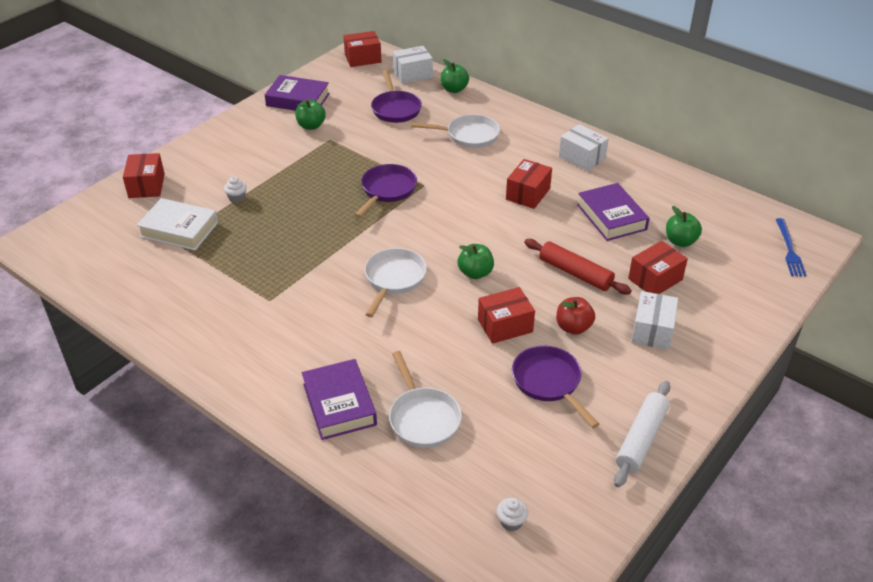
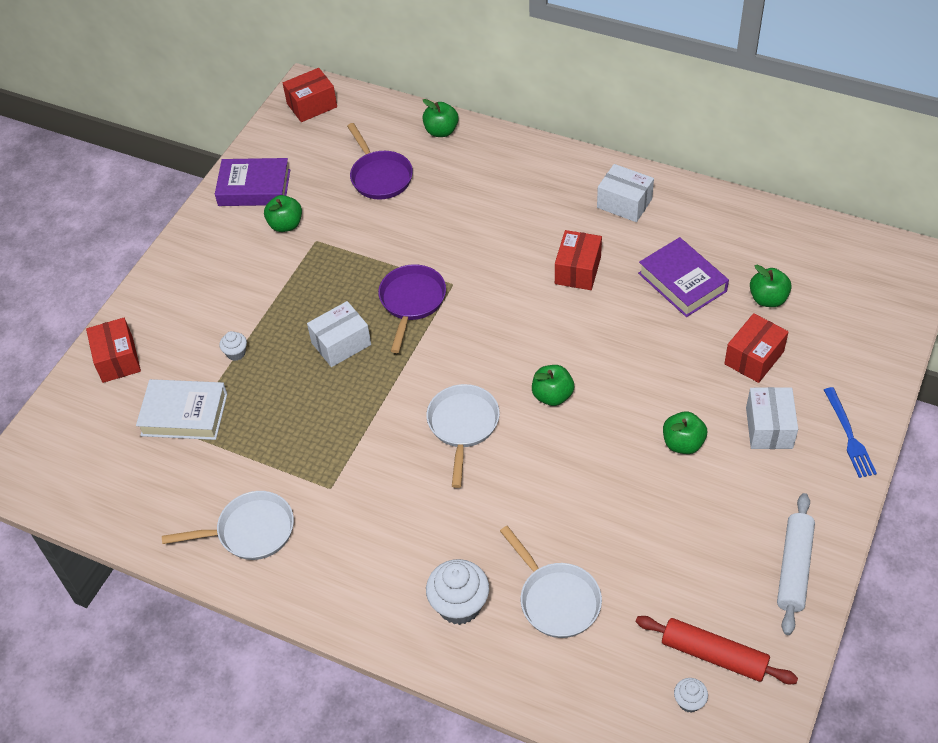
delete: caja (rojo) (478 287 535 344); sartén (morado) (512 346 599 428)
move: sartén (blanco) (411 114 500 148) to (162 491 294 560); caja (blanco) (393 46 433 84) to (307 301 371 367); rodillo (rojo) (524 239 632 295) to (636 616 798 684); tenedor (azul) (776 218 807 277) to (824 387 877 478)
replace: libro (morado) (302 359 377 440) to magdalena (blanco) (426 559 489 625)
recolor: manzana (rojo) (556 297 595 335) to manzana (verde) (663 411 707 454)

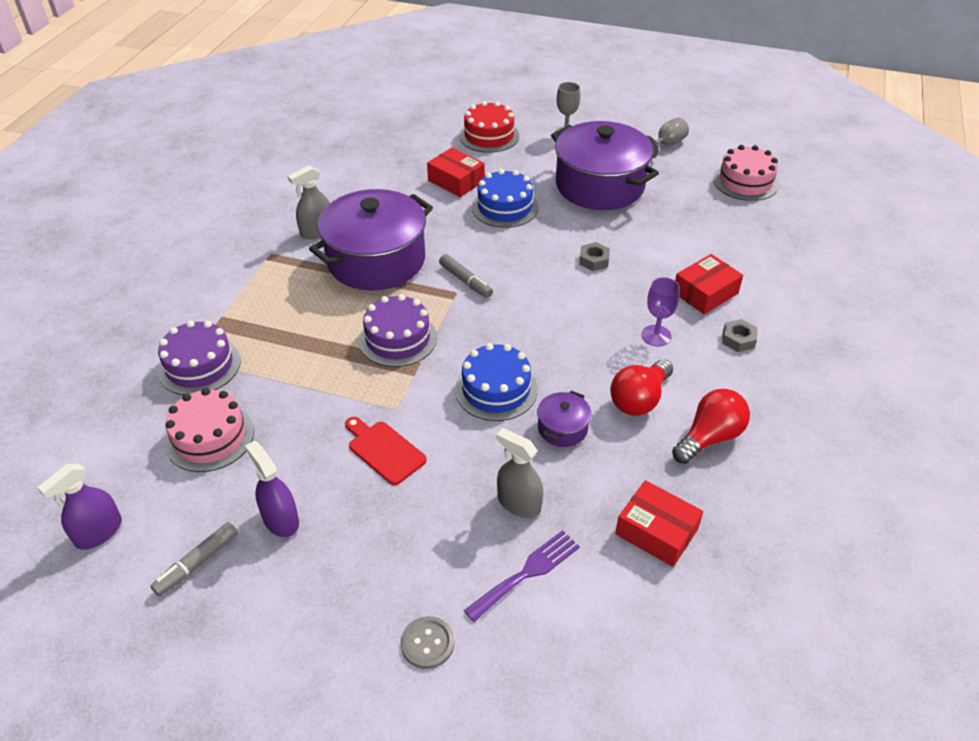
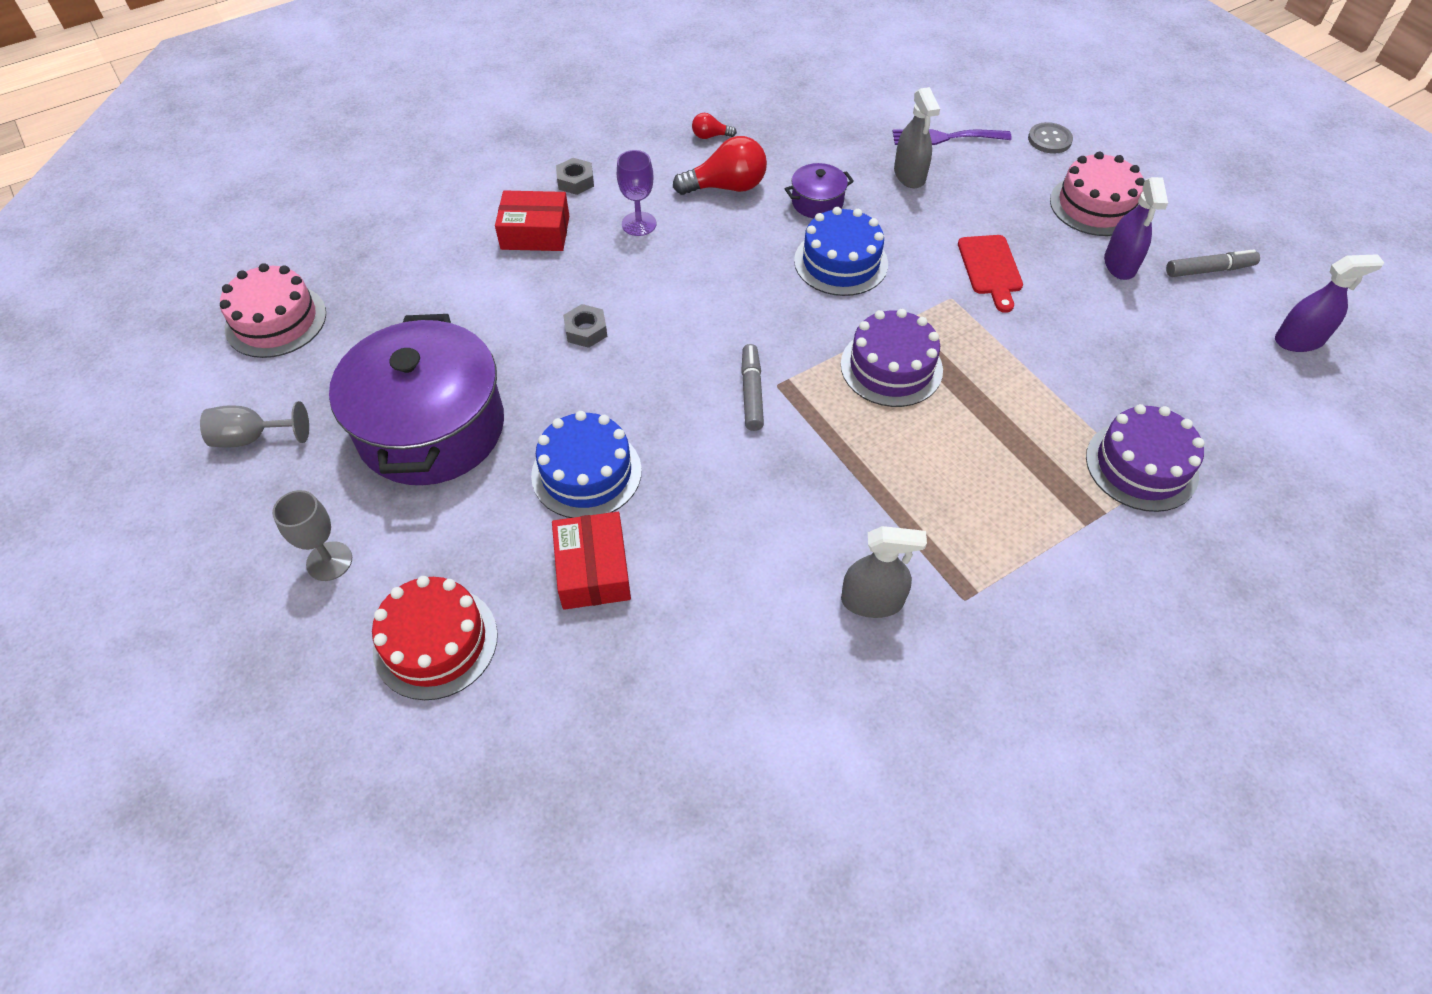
delete: olla (morado) (309 189 433 291); caja (rojo) (615 480 703 567)
move: tarta (rosa) (165 388 254 472) to (1050 151 1145 236)
resize: bombilla (rojo) (672 389 750 464) = (692 113 737 139) x0.50

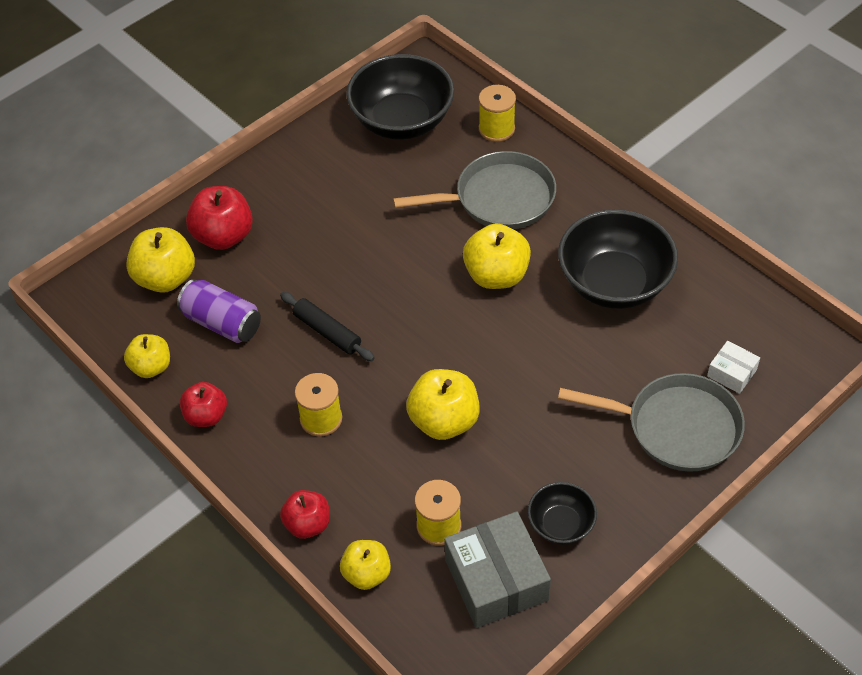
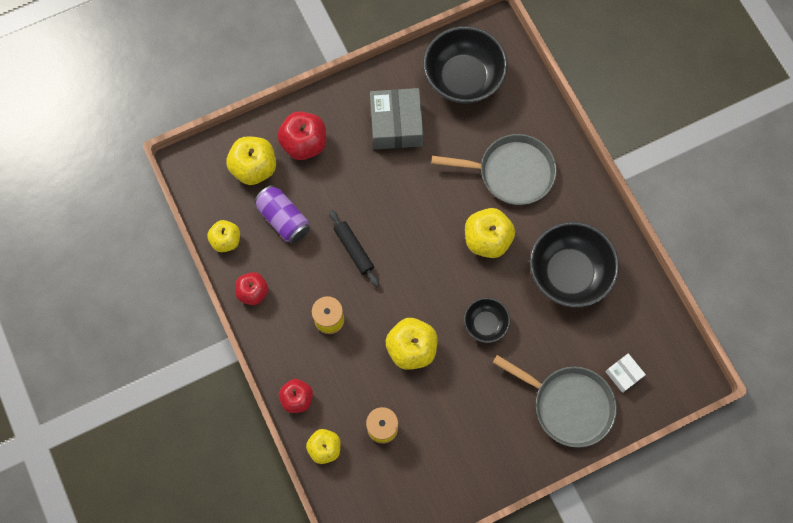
delete: carrete (amarillo) (479 85 516 142)
move: caja (gris) (444 511 551 628) to (370 88 423 150); cuenco (negro) (528 482 597 545) to (464 298 510 343)

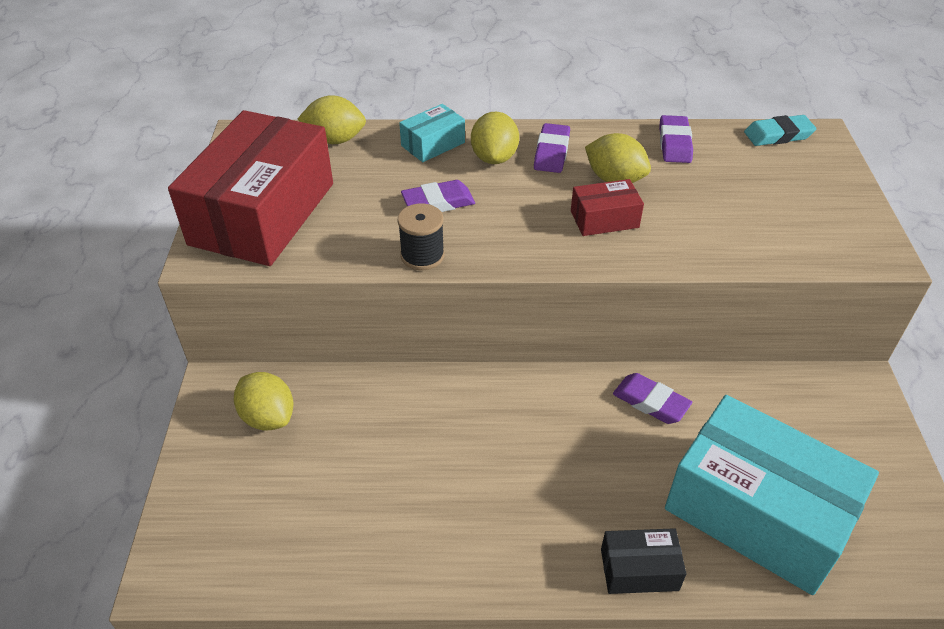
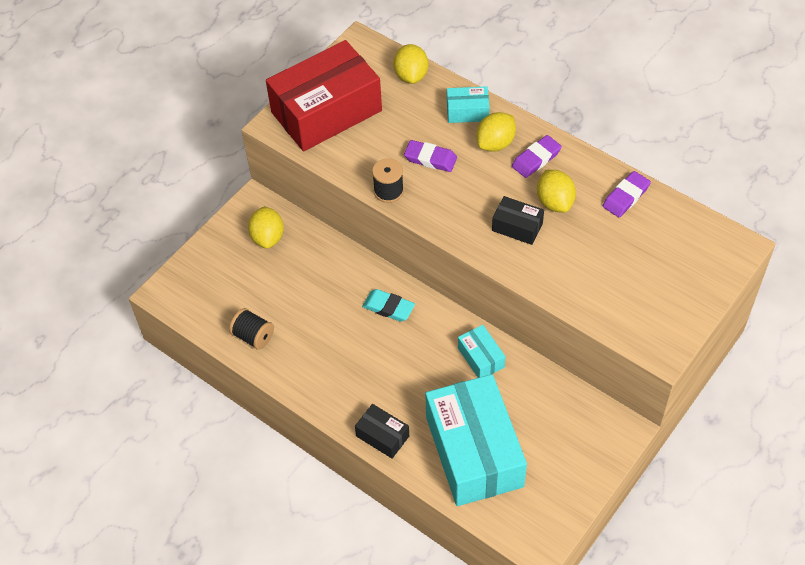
insert: carrete (negro) (229 308 274 350)
move: goma de borrar (turquesa) (744 115 816 146) to (362 289 415 322)
replace: goma de borrar (morado) (613 373 692 424) to caja (turquesa) (458 325 506 378)
recolor: caja (rojo) (571 179 644 236) to caja (negro) (492 196 544 245)
rotate: limón (amarillo) (298 95 366 144) = (393 44 428 84) 45 degrees clockwise

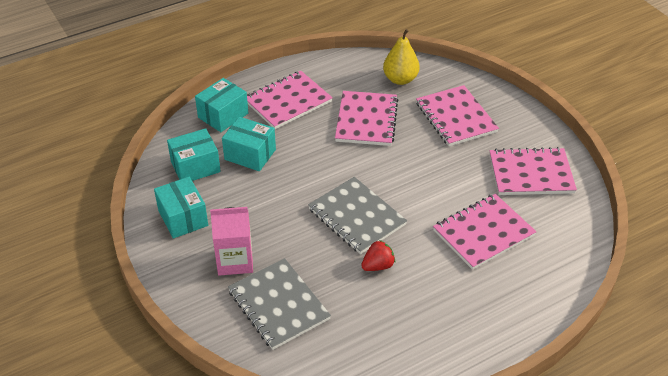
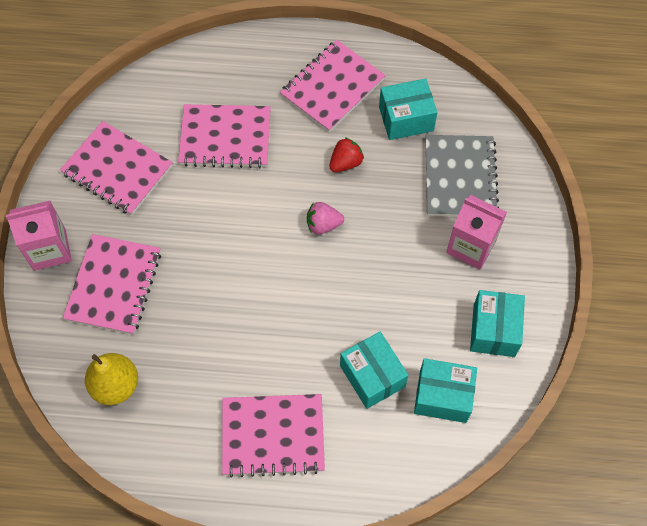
insert: cartón de leche (rosa) (6 201 72 271)
move: cuaderno (rosa) (335 91 398 146) to (280 40 386 132); caja (turquesa) (195 78 248 132) to (379 79 438 140)
replace: cuaderno (gris) (308 177 407 254) to fresa (rosa) (307 202 344 234)
rotate: fresa (rojo) (361 240 395 271) = (329 137 364 172) 135 degrees clockwise

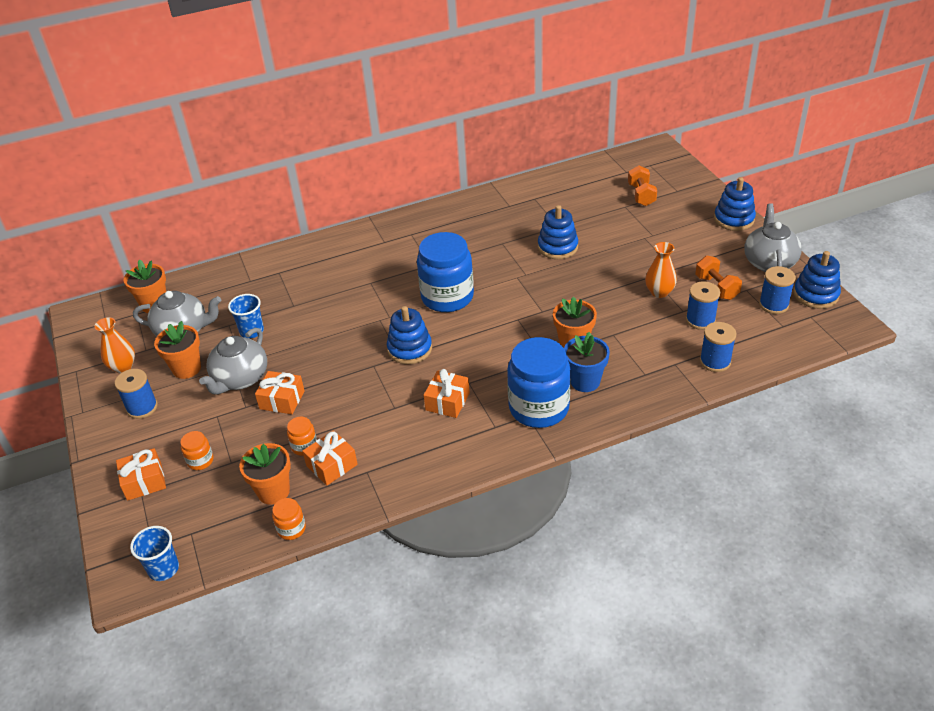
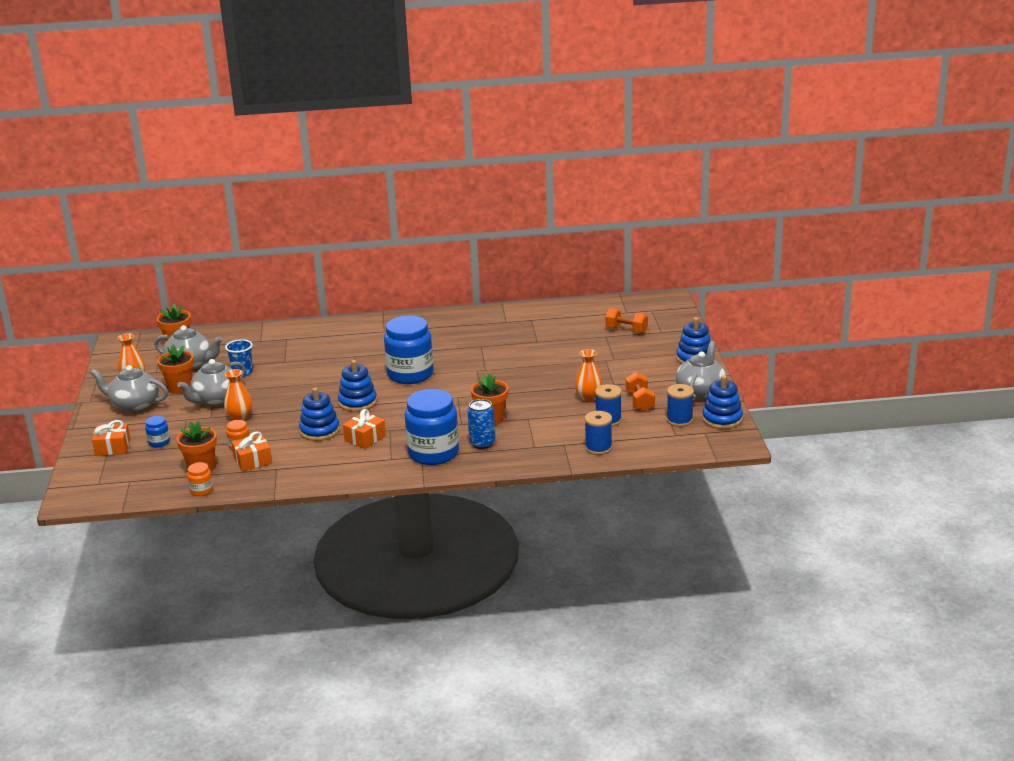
delete: vaso (azul) (130 526 179 581)
move: juguete apilable (azul) (538 205 578 259) to (299 388 340 441)
replace: carrete (azul) (115 369 158 419) to tetera (gris) (90 365 168 413); regalo (naranja) (255 371 305 414) to florero (naranja) (224 369 252 420); maceta (azul) (564 332 610 392) to lata (azul) (467 399 495 449)
recolor: tarro (naranja) (180 431 214 470) to tarro (azul) (145 416 170 448)
rotate: mancuerna (naranja) (628 166 657 206) = (605 308 648 334) 75 degrees counterclockwise

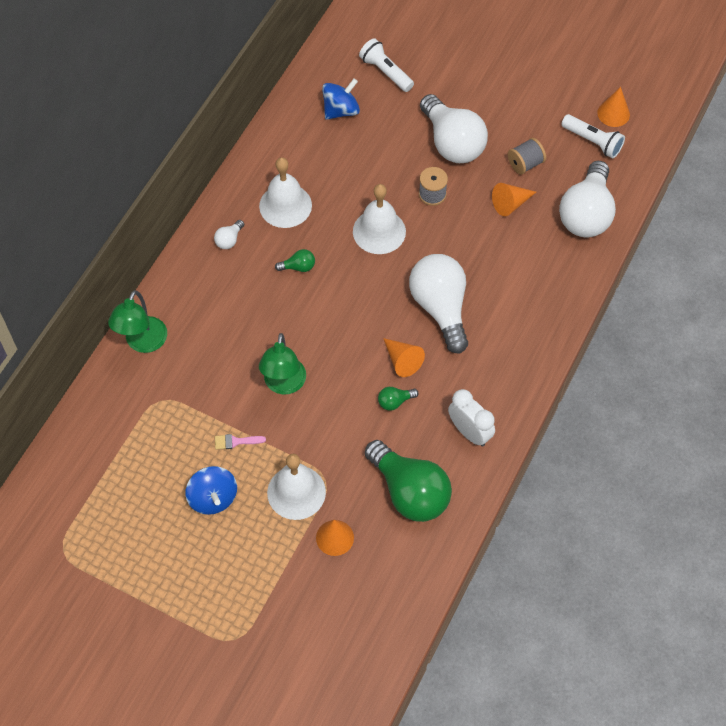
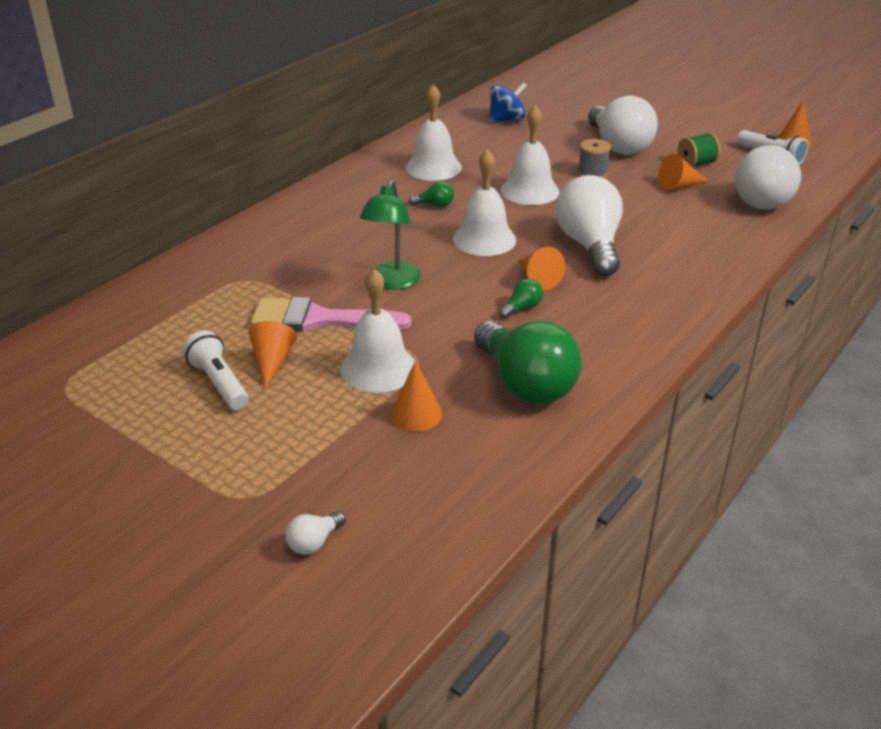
delete: lámpara (verde) (108 290 167 353); despertador (blanco) (448 389 495 446)
insert: campana (blanco) (453 149 516 256)
move: lámpara de mano (blanco) (359 38 414 92) to (183 330 249 410); bombilla (blanco) (214 220 244 249) to (285 511 346 555)
replace: peonza (azul) (185 466 237 515) to cono (naranja) (248 321 297 389)
recolor: carrete (gris) (508 138 546 175) to carrete (verde) (678 133 720 167)
rotate: bombilla (verde) (378 387 419 411) = (499 279 543 318) 150 degrees clockwise
resize: pincel (rosa) (215 434 266 450) = (251 297 412 332) x2.49

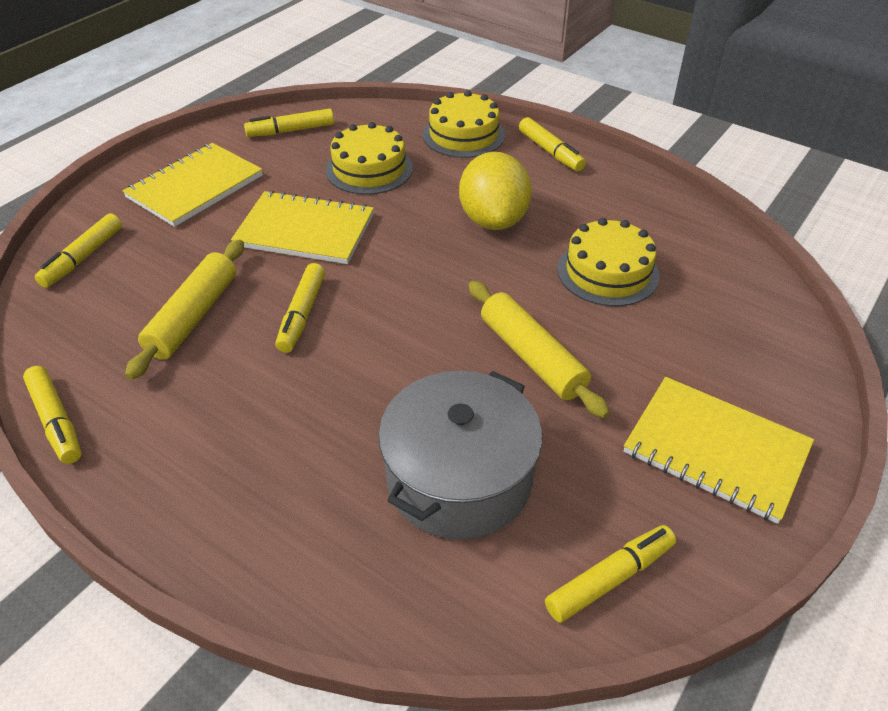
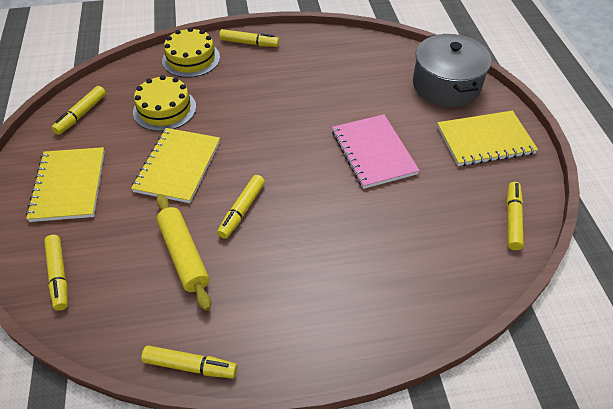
delete: limón (amarillo) (459 152 532 230); tarta (amarillo) (557 218 659 306)
move: olla (gris) (378 371 542 540) to (413 34 492 107)
replace: rodillo (amarillo) (469 281 610 419) to cuaderno (rosa) (332 114 420 189)
rotate: cuaderno (amarillo) (231 190 374 264) = (131 128 220 203) 45 degrees counterclockwise; rotulador (amarillo) (275 263 325 353) = (217 175 265 239) 60 degrees clockwise

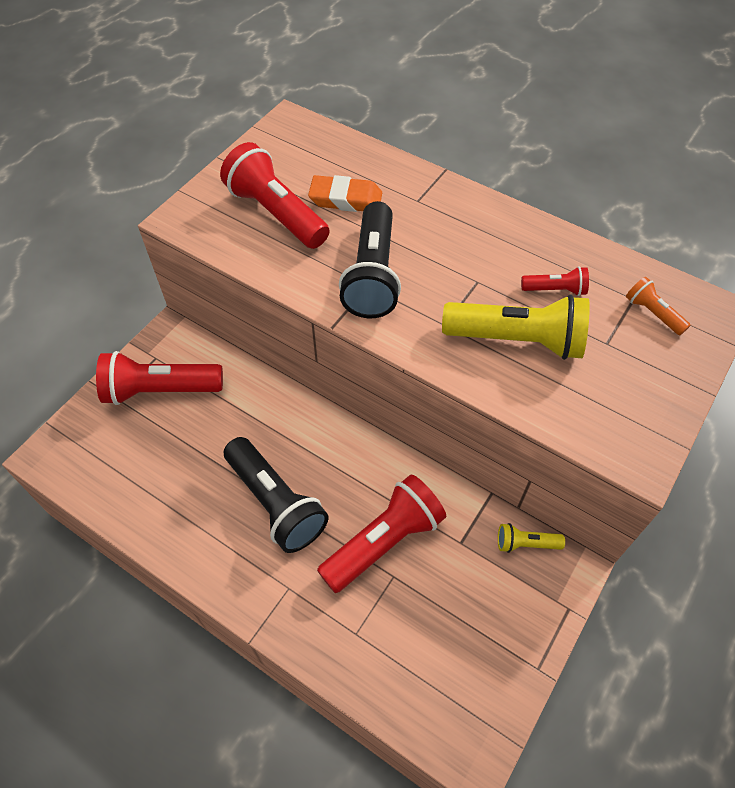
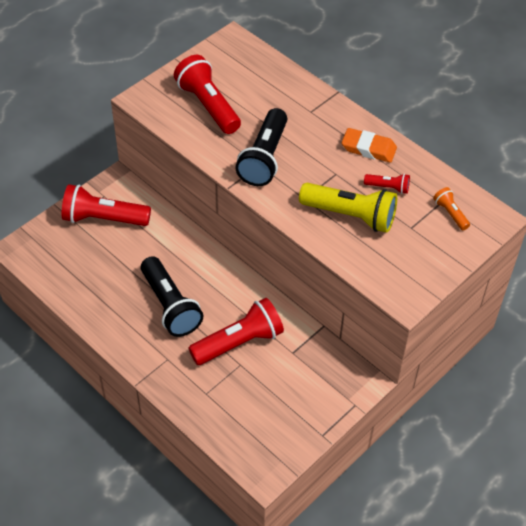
delete: lámpara de mano (amarillo) (498 523 565 553)
move: goma de borrar (naranja) (308 175 382 212) to (342 128 397 163)

